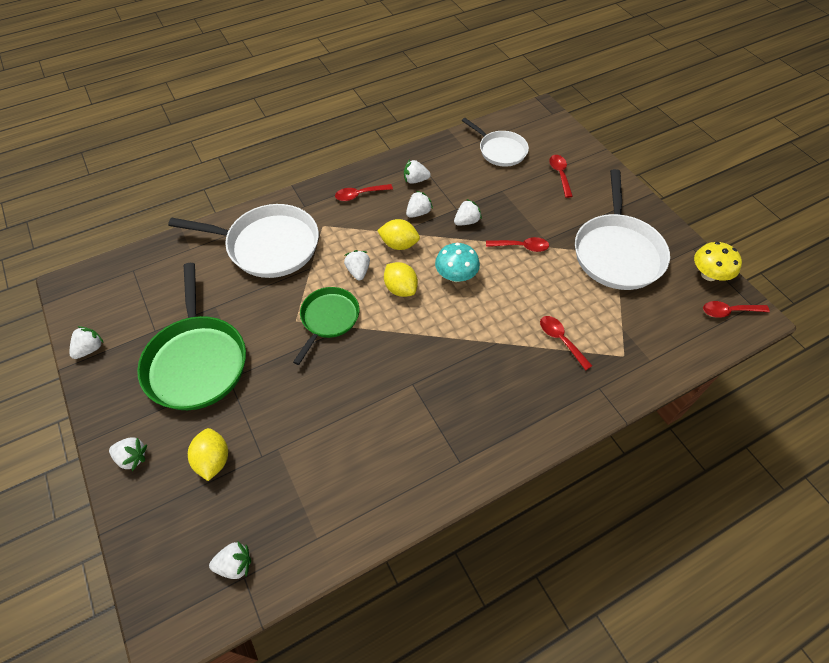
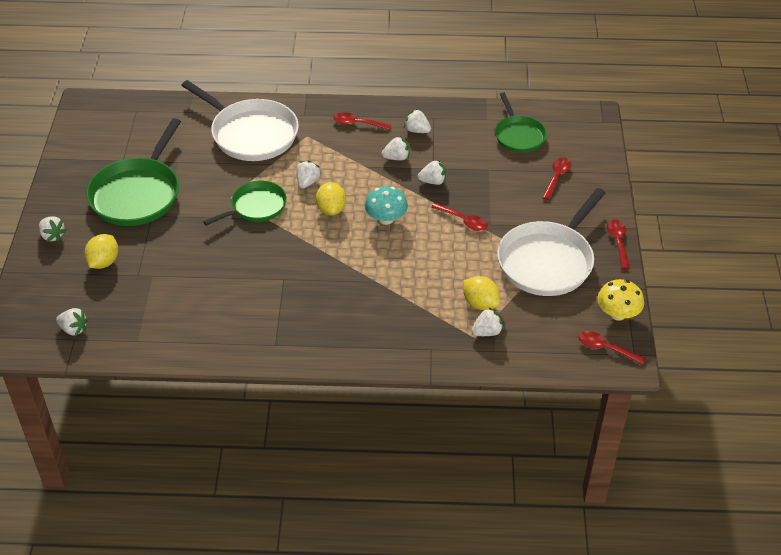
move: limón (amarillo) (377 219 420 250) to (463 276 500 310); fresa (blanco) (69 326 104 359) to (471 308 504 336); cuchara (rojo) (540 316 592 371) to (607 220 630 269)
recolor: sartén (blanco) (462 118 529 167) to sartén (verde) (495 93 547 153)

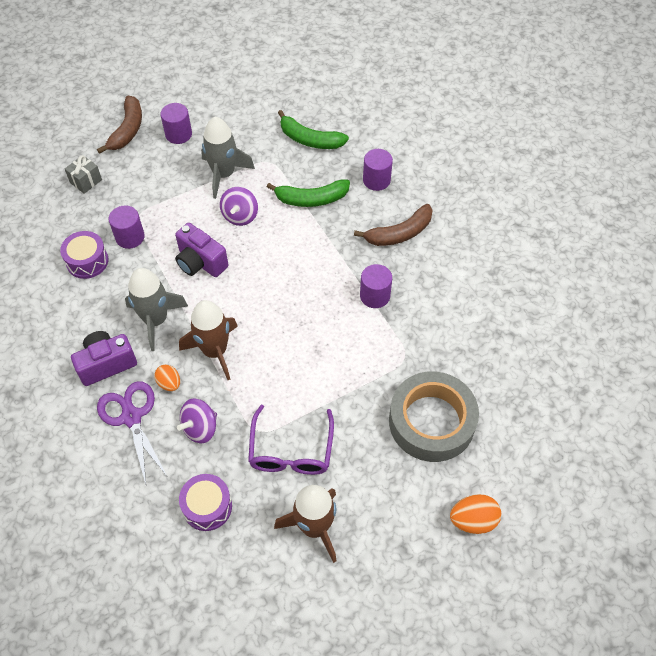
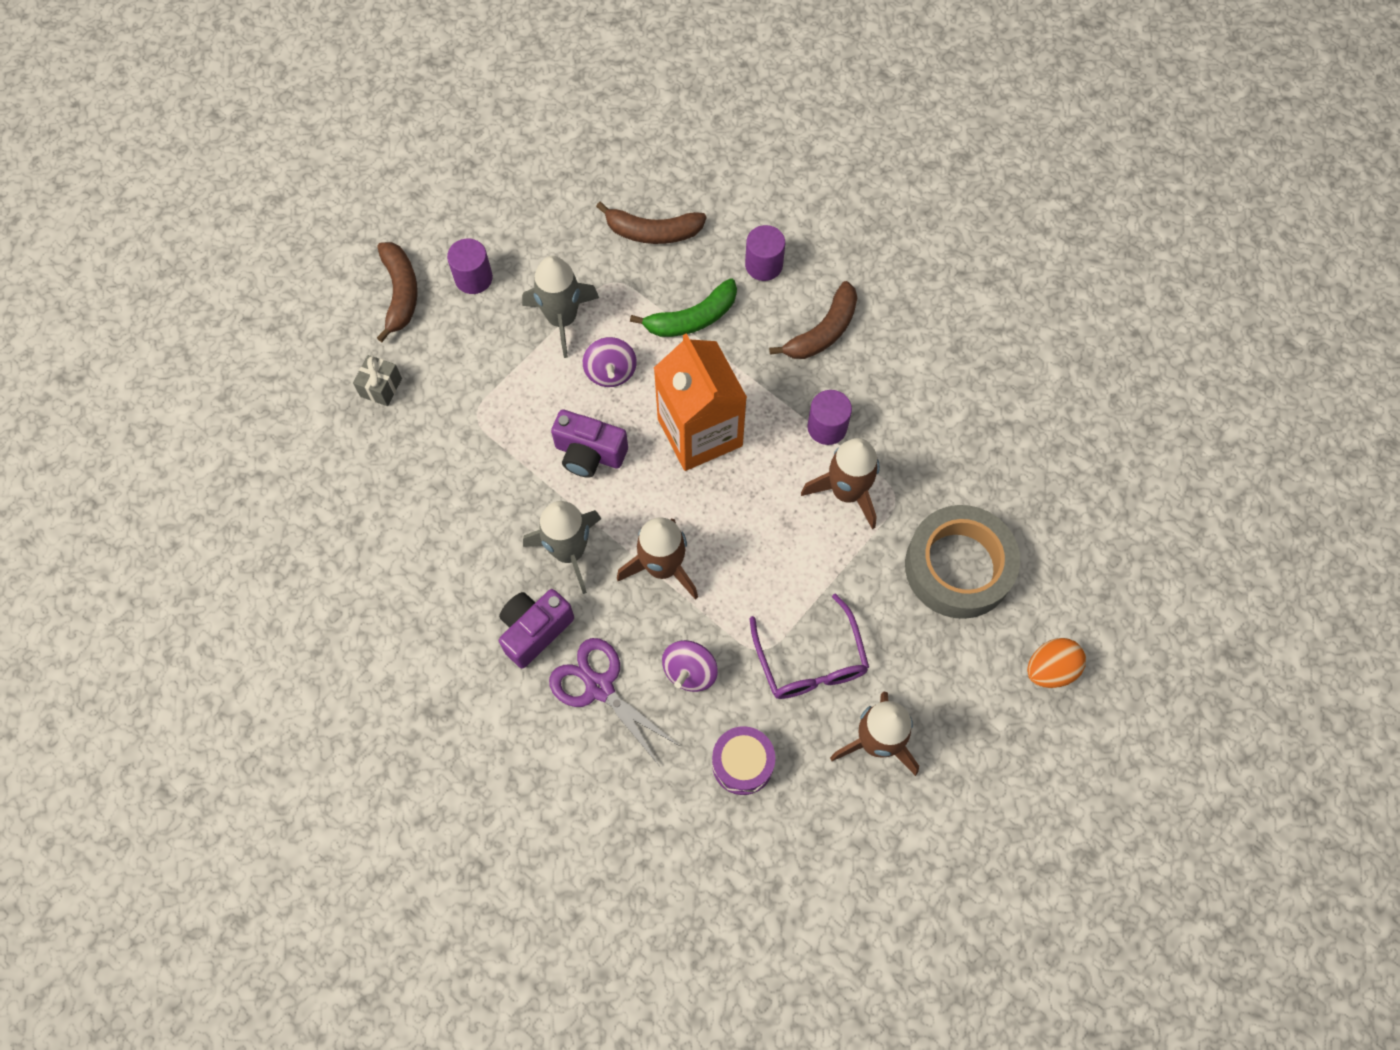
delete: tambor (morado) (60 231 108 279); cilindro (morado) (109 206 145 249); huevo (naranja) (155 364 180 391)
insert: cartón de leche (naranja) (654 333 747 471); cohete (marrón) (801 438 880 529)
recolor: plátano (verde) (278 110 349 149) to plátano (marrón) (596 202 706 244)

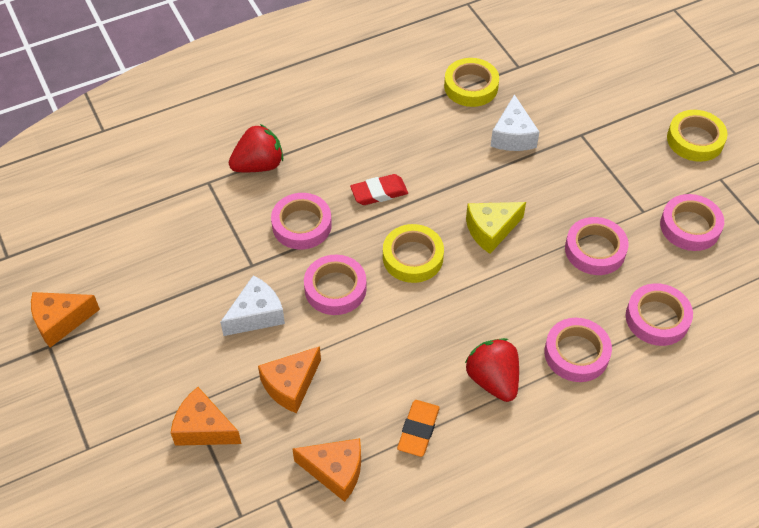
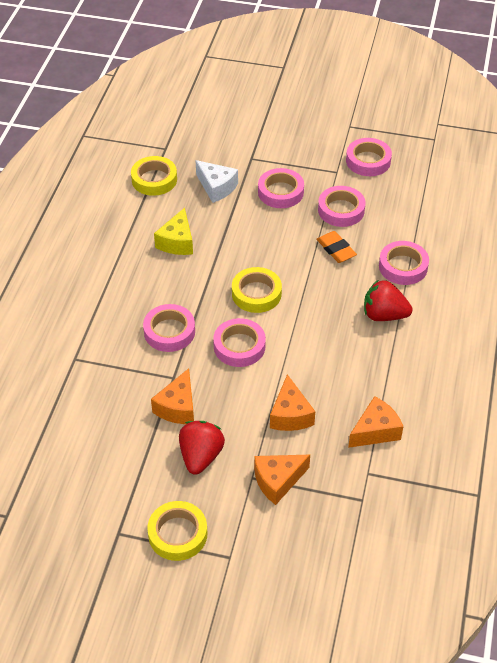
delete: queso (blanco) (220 275 285 336); goma de borrar (rojo) (350 174 408 205)
move: cinta adhesiva (amarillo) (667 110 728 162) to (147 501 207 561); queso (naranja) (31 292 100 348) to (151 368 194 424); queso (amarillo) (466 202 526 254) to (154 208 193 255); fresa (rojo) (229 124 283 172) to (179 421 225 475); cinta adhesiva (rosa) (626 283 693 346) to (258 168 304 208); goma de borrar (naranja) (397 400 440 457) to (316 231 357 263)

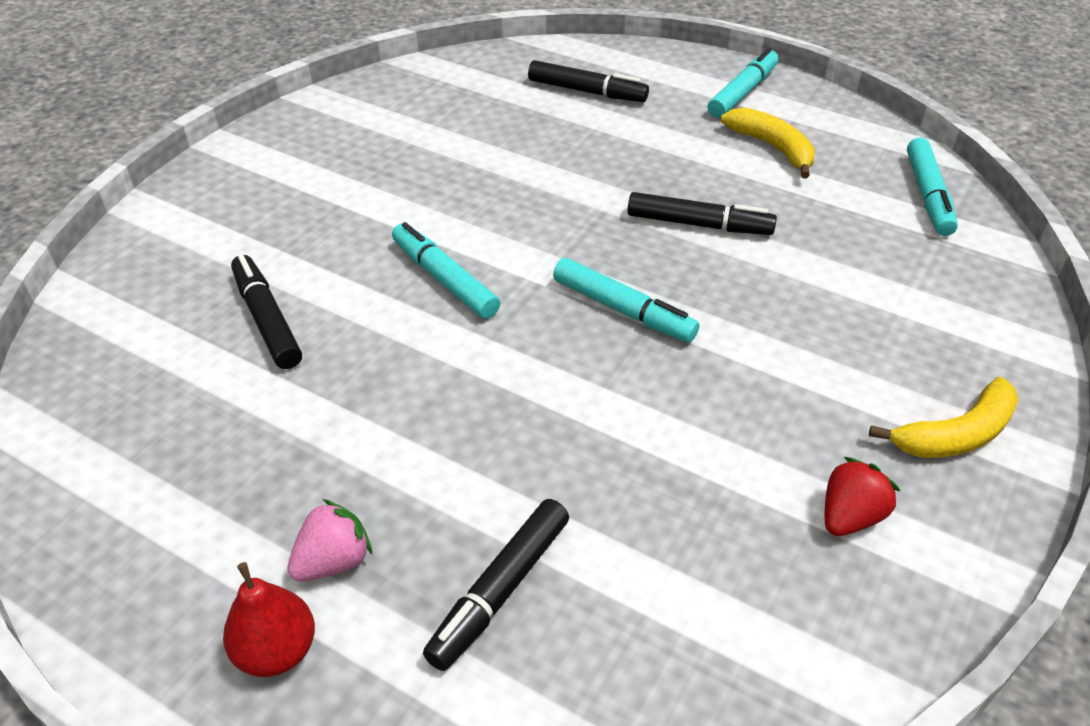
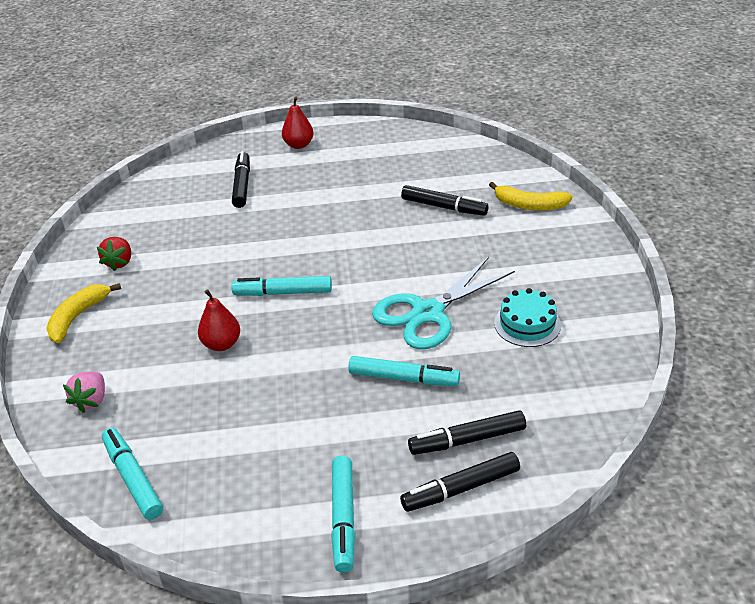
insert: pera (rojo) (198 289 240 351); tijeras (turquesa) (372 257 515 349); tarta (turquesa) (494 288 561 347)
move: fresa (rosa) (287 499 372 581) to (63 372 105 413); rotulador (turquesa) (392 222 500 319) to (348 356 460 386); rotulador (negro) (628 192 777 235) to (400 452 520 512); plátano (amarillo) (721 108 815 179) to (489 182 572 211)

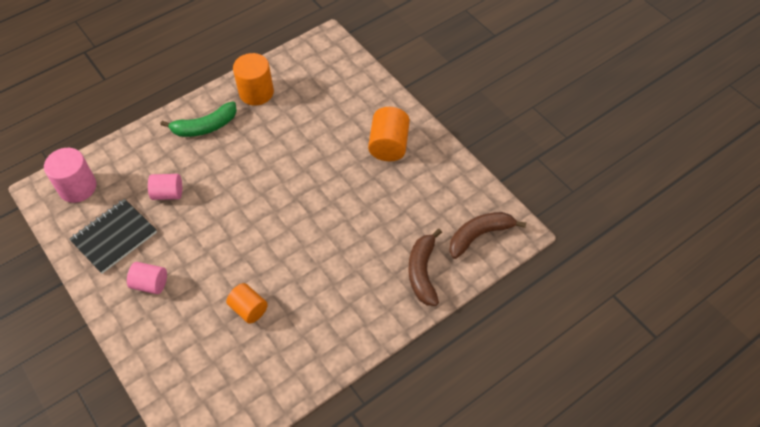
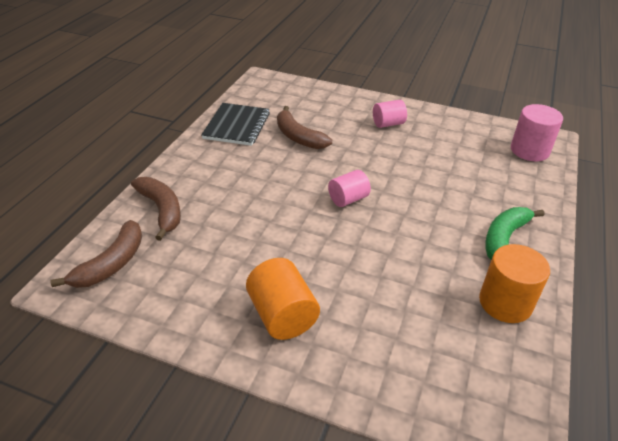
move: cuaderno (negro) (69 199 157 274) to (201 103 270 146); cilindro (rosa) (148 174 182 200) to (328 170 371 207)
replace: cilindro (naranja) (226 283 268 324) to plátano (marrón) (277 106 332 149)

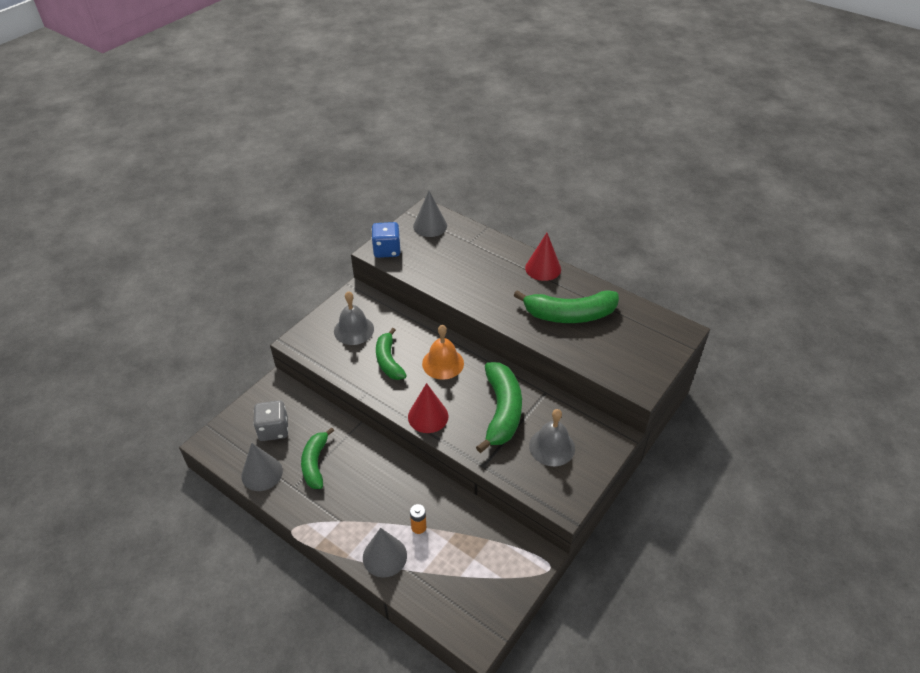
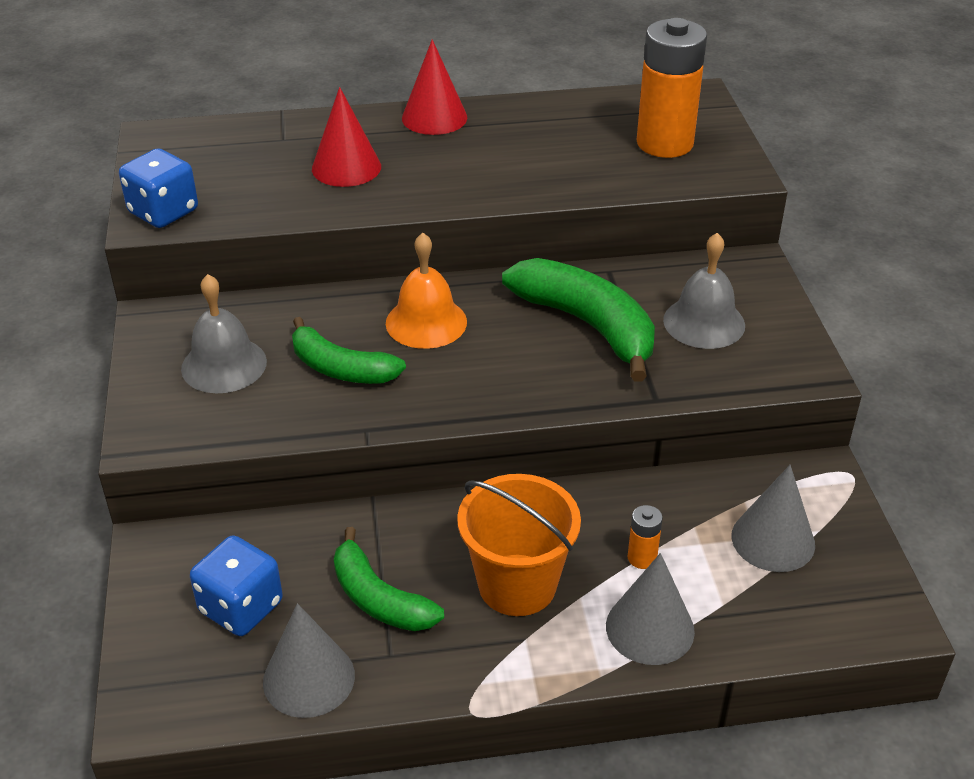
delete: plátano (verde) (514 290 619 323)
insert: balde (naranja) (457 474 581 616); pila (naranja) (637 18 707 158)
move: cono (rojo) (408 383 449 433) to (312 87 381 187); cono (gris) (413 191 447 237) to (731 465 815 572)
recolor: dado (gris) (253 400 288 441) to dado (azul) (190 535 283 636)

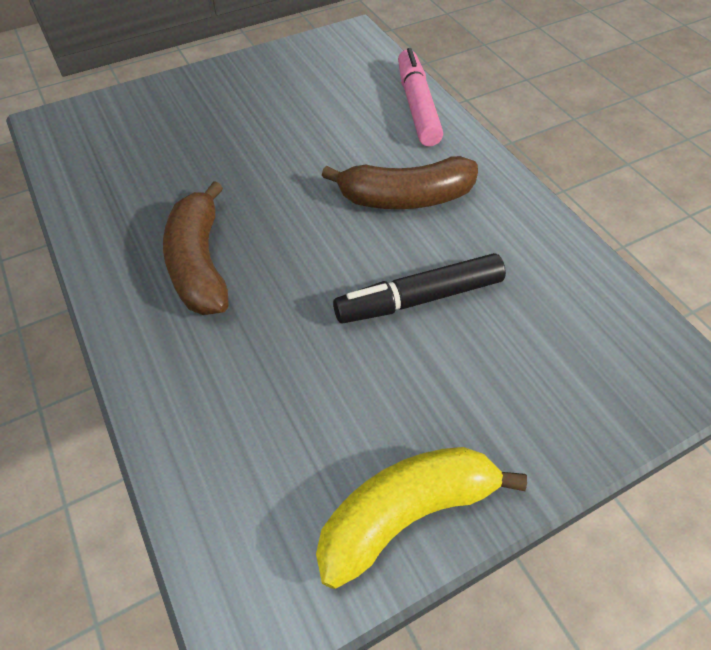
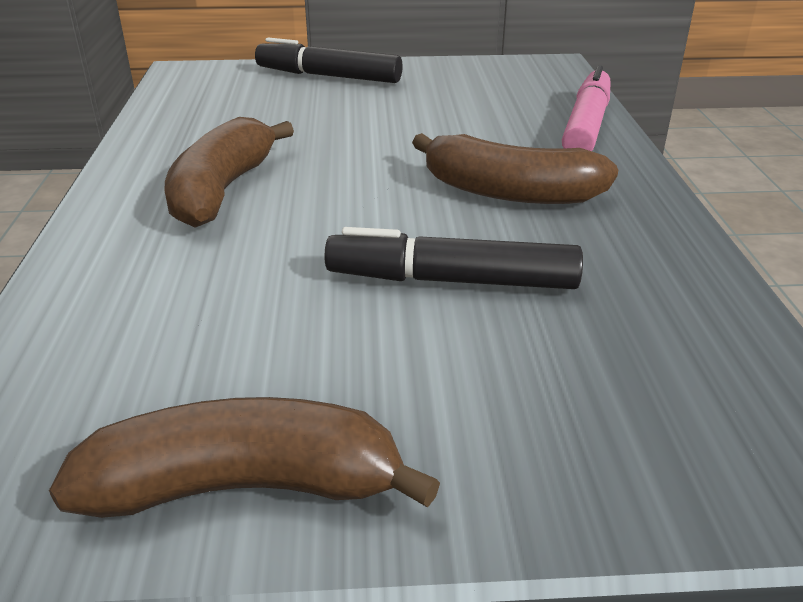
insert: rotulador (negro) (255 37 403 83)
recolor: plátano (amarillo) (316 447 527 589) to plátano (marrón) (49 397 440 518)

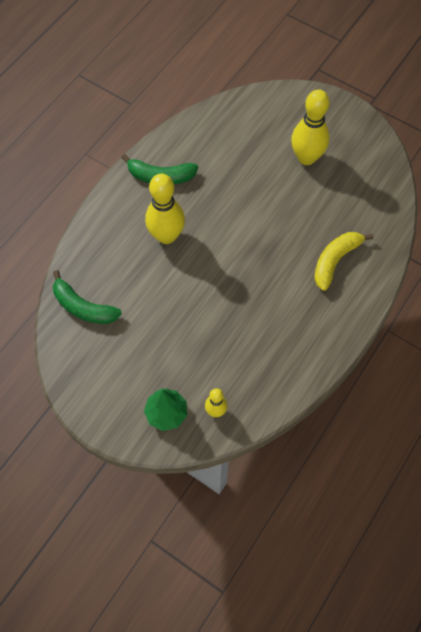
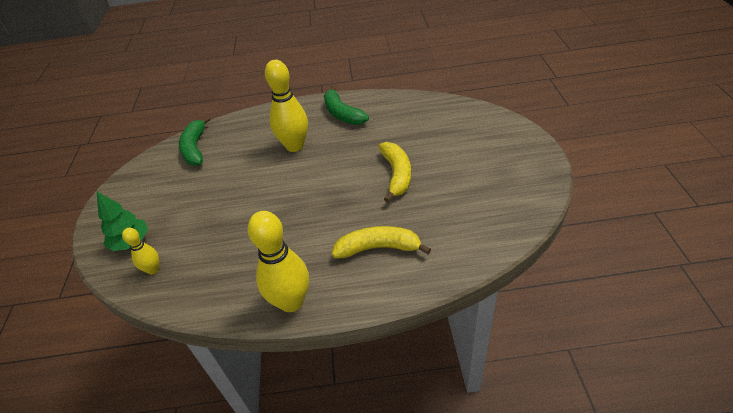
insert: plátano (amarillo) (379 142 411 203)
move: bolo (amarillo) (291 89 329 165) to (248 211 309 312)

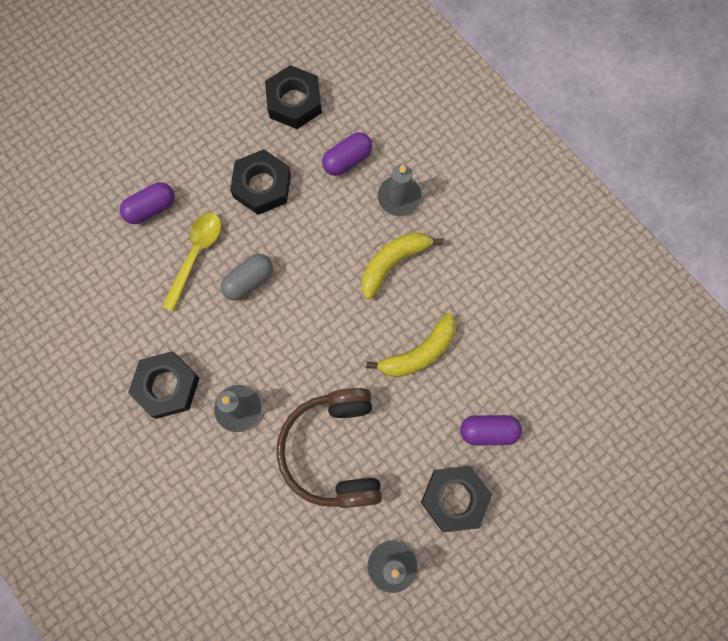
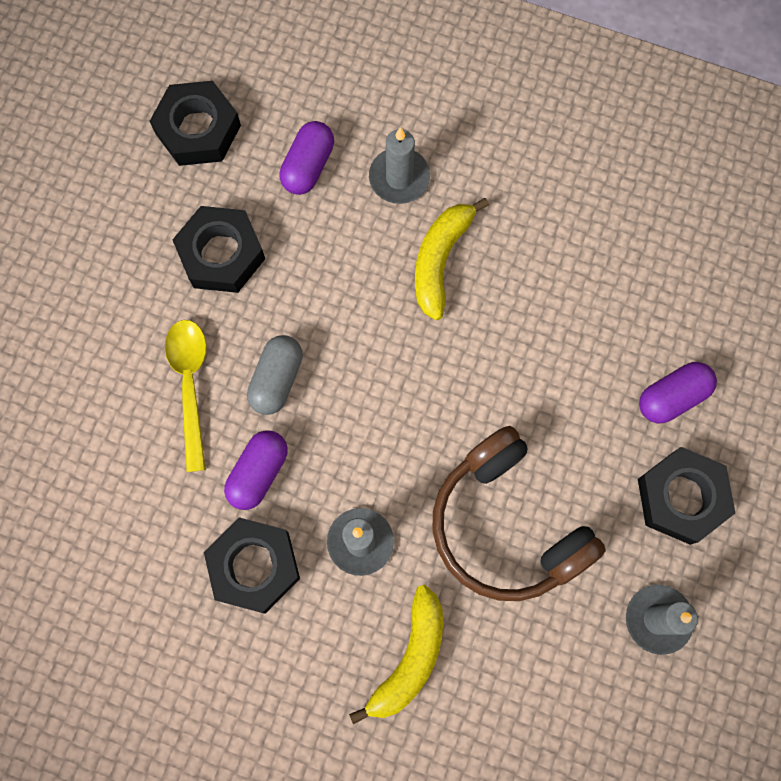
move: cápsula (morado) (120 182 175 224) to (224 430 288 510); plátano (amarillo) (366 313 456 377) to (349 584 443 724)

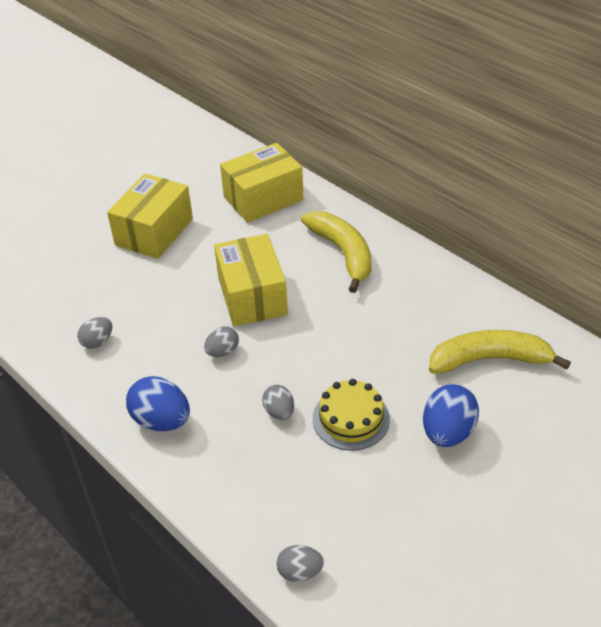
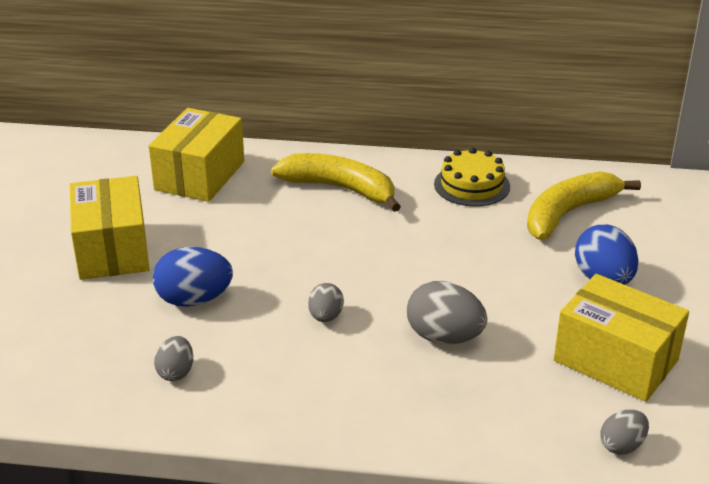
move: huevo (azul) (126 376 190 431) to (153 247 233 307); tarta (amarillo) (313 379 390 450) to (434 148 510 207); caja (amarillo) (214 234 288 327) to (554 274 689 402)
resize: huevo (gris) (262 385 294 420) = (407 281 487 344) x1.70

